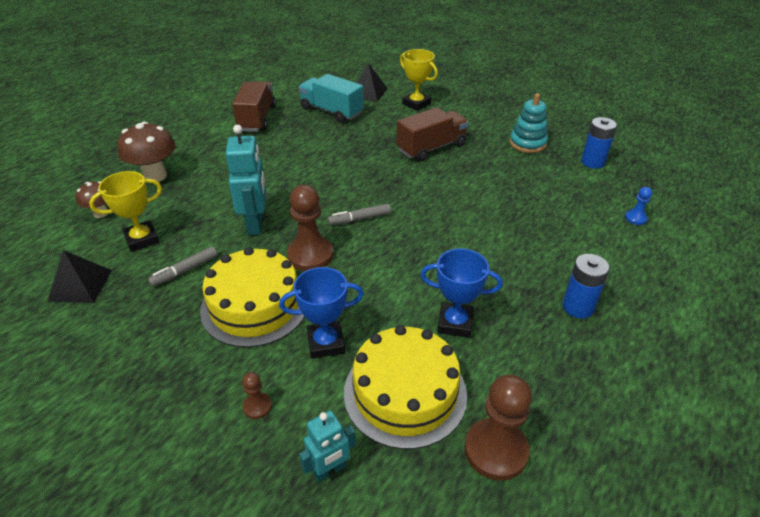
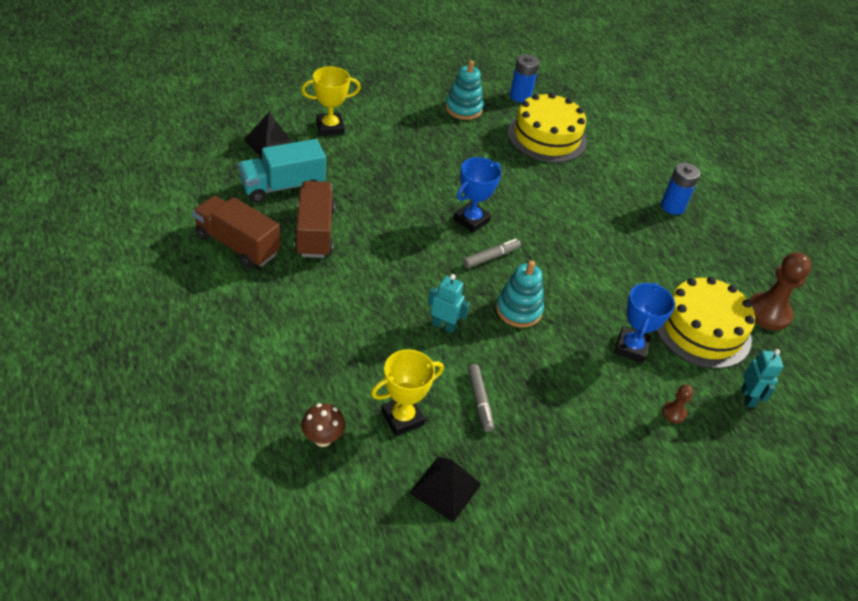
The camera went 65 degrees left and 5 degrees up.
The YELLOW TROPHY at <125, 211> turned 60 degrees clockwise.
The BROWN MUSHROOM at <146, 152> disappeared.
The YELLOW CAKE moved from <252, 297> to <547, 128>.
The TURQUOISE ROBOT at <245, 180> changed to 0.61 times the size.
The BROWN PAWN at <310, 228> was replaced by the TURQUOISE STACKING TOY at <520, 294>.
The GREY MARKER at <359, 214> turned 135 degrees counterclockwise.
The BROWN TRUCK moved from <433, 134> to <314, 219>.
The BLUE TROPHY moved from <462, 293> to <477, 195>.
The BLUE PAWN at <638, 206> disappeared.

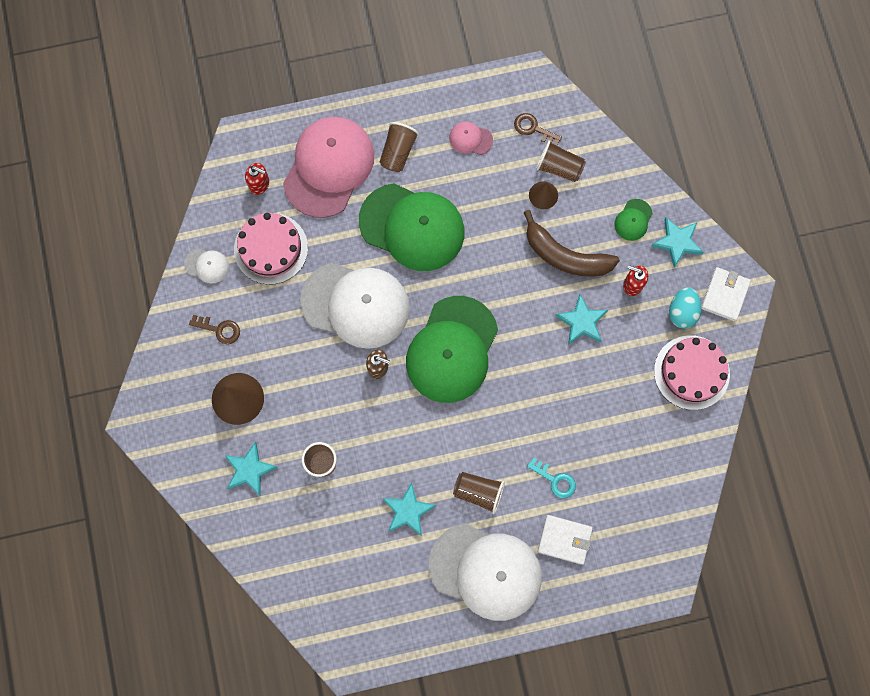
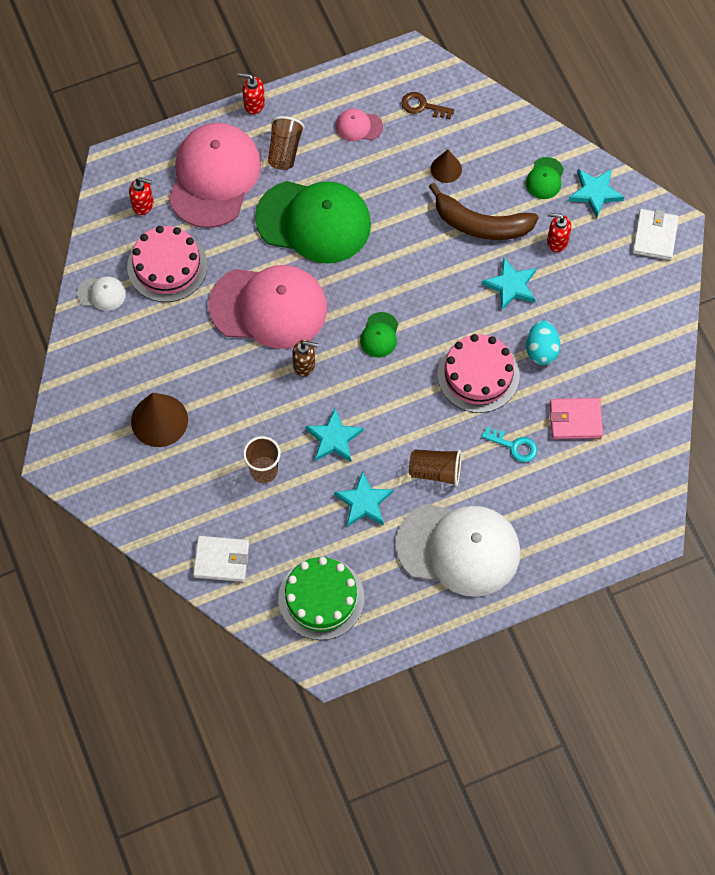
The camera went 10 degrees left and 10 degrees down.
The BROWN KEY at <214, 329> disappeared.
The TURQUOISE STAR moved from <251, 469> to <334, 435>.
The WHITE CAP at <355, 306> became the PINK CAP at <267, 307>.
The GREEN CAP at <452, 349> changed to 0.41 times the size.
The BROWN CUP at <561, 161> disappeared.
The WHITE WALLET moved from <565, 540> to <221, 559>.
The PINK CAKE moved from <692, 372> to <478, 373>.
The TURQUOISE EGG moved from <685, 308> to <543, 342>.
The RED SOAP DISPENSER at <251, 93> appeared.
The GREEN CAKE at <321, 598> appeared.
The PINK WALLET at <576, 418> appeared.

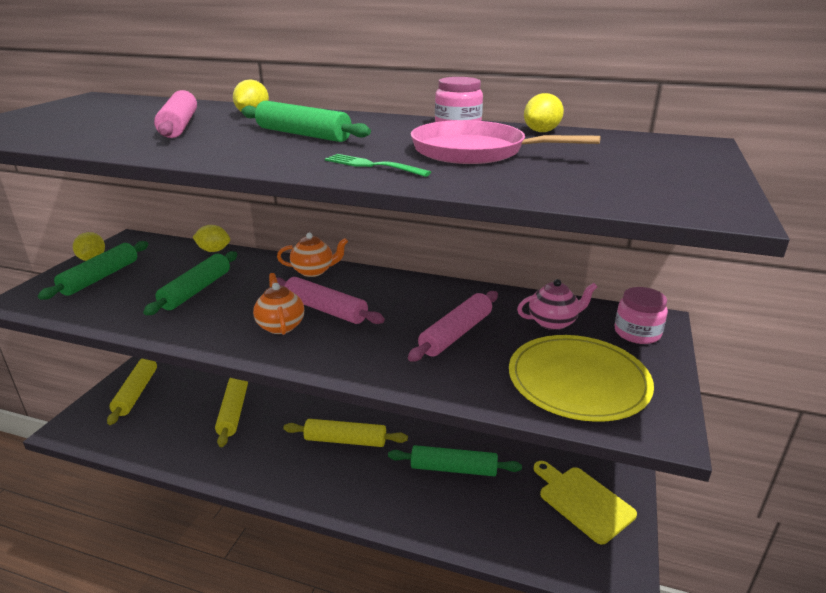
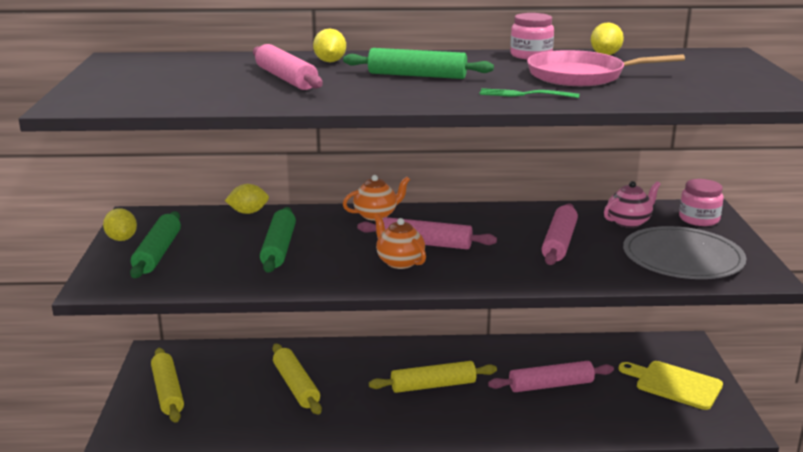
The camera went 20 degrees left and 5 degrees down.
The GREEN ROLLING PIN at <455, 460> became the PINK ROLLING PIN at <551, 376>.
The YELLOW PLATE at <581, 378> became the GREY PLATE at <685, 252>.

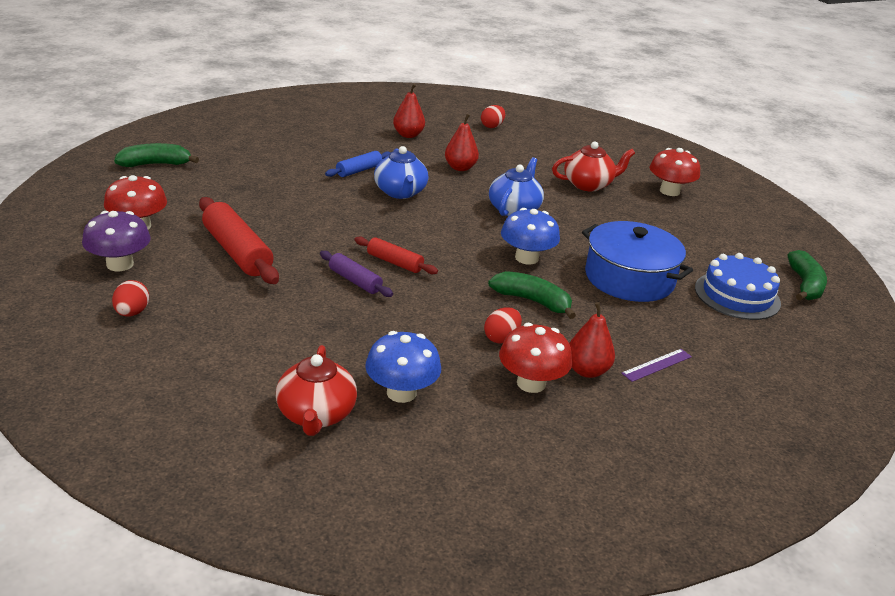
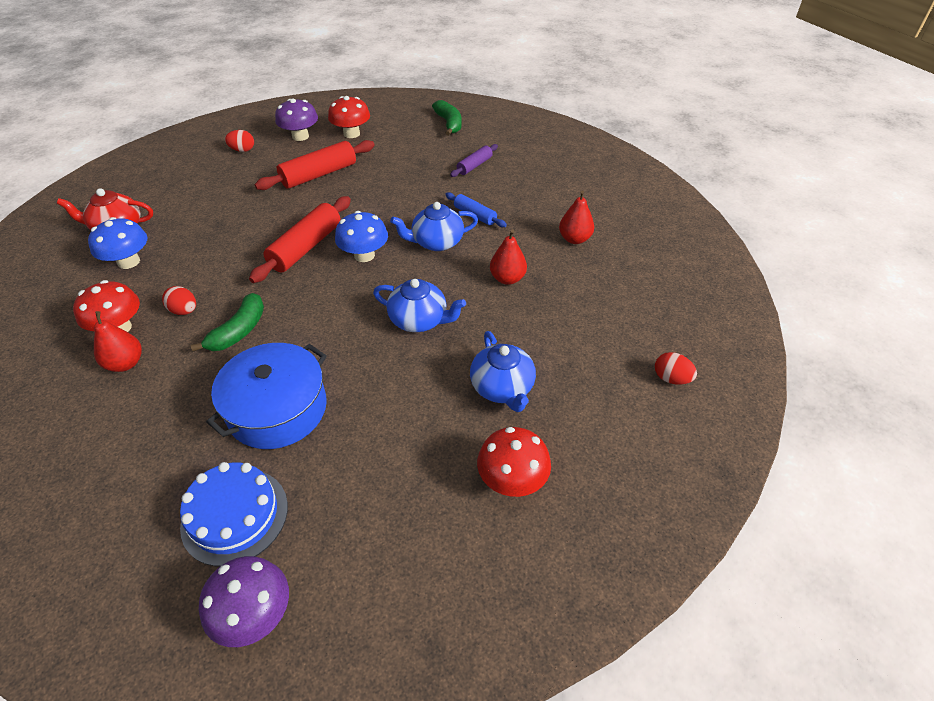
The camera went 90 degrees right and 15 degrees up.
The PURPLE ROLLING PIN moved from <356, 274> to <474, 160>.
The RED ROLLING PIN at <396, 255> changed to 1.77 times the size.
The RED EGG moved from <493, 116> to <676, 368>.
The BLUE MUSHROOM moved from <530, 236> to <361, 236>.
The RED TEAPOT at <593, 166> became the BLUE TEAPOT at <503, 371>.
The PURPLE RULER at <656, 365> disappeared.
The GREEN BANANA at <807, 275> was replaced by the PURPLE MUSHROOM at <244, 601>.

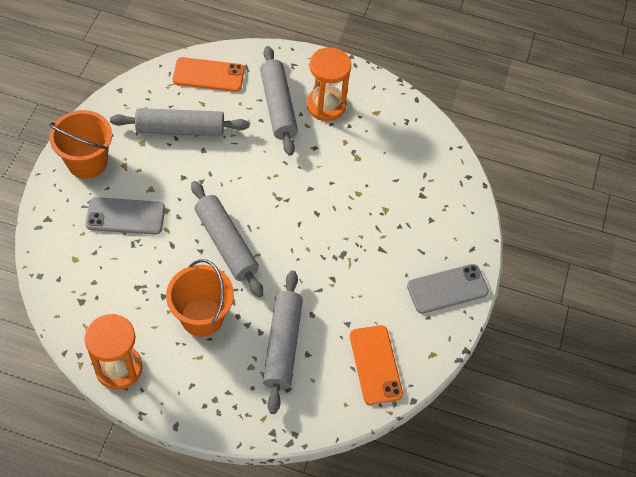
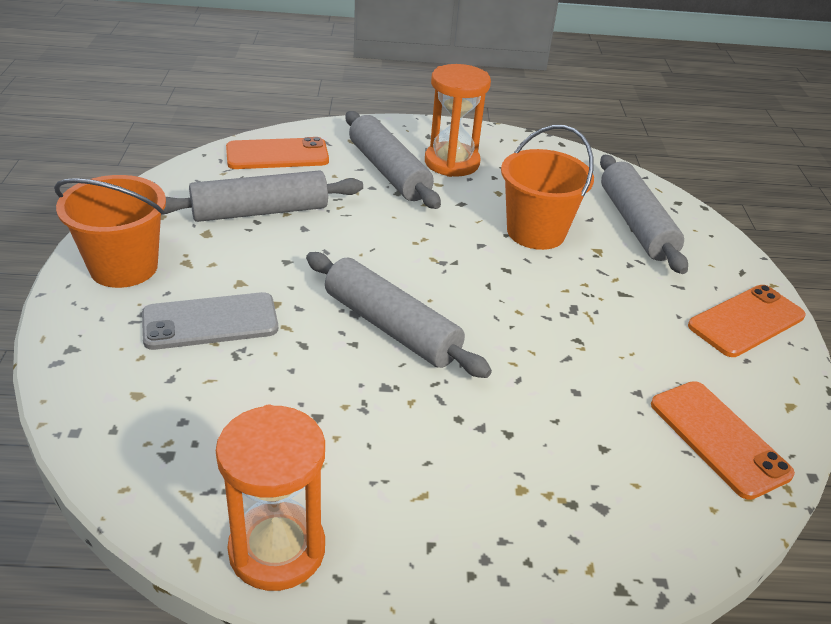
The camera went 15 degrees left and 20 degrees down.
The ORANGE BUCKET moved from <200, 298> to <547, 187>.
The GREY ROLLING PIN moved from <283, 342> to <644, 214>.
The GREY PHONE at <448, 289> became the ORANGE PHONE at <746, 321>.

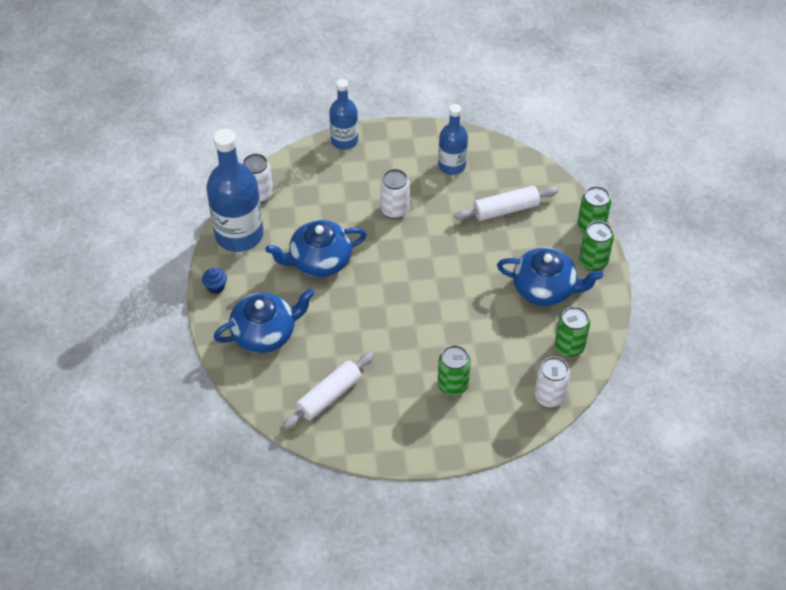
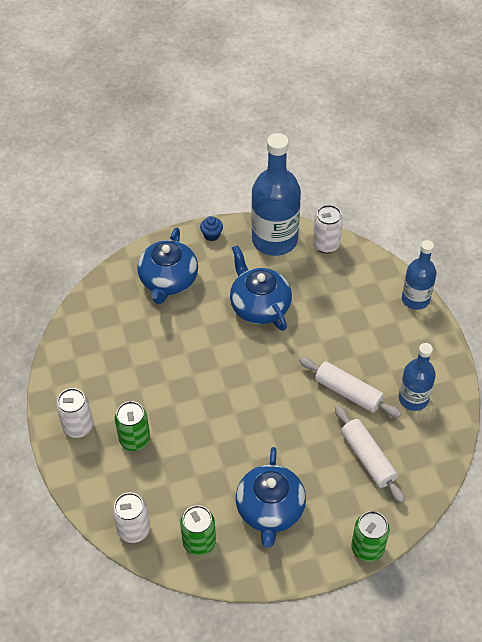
The camera went 80 degrees right and 0 degrees up.
The BLUE TEAPOT at <264, 320> turned 45 degrees clockwise.
The WHITE ROLLING PIN moved from <328, 390> to <350, 387>.
The WHITE CAN moved from <395, 194> to <74, 413>.
The GREEN CAN at <596, 246> disappeared.

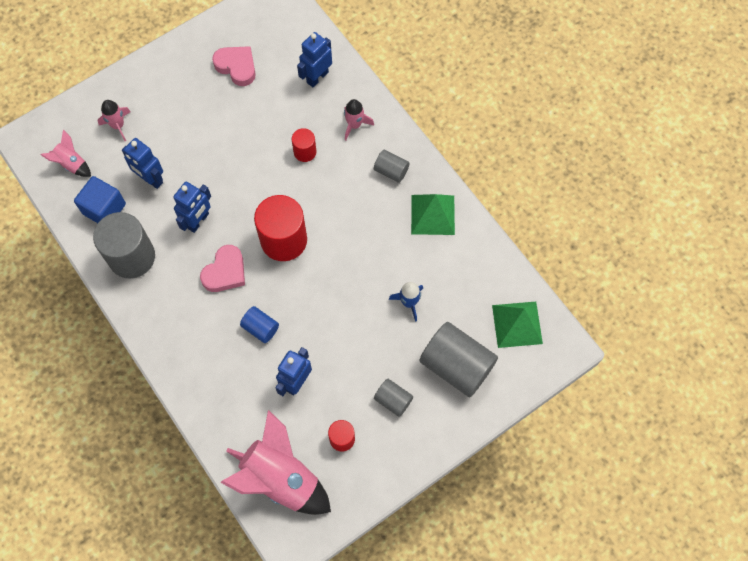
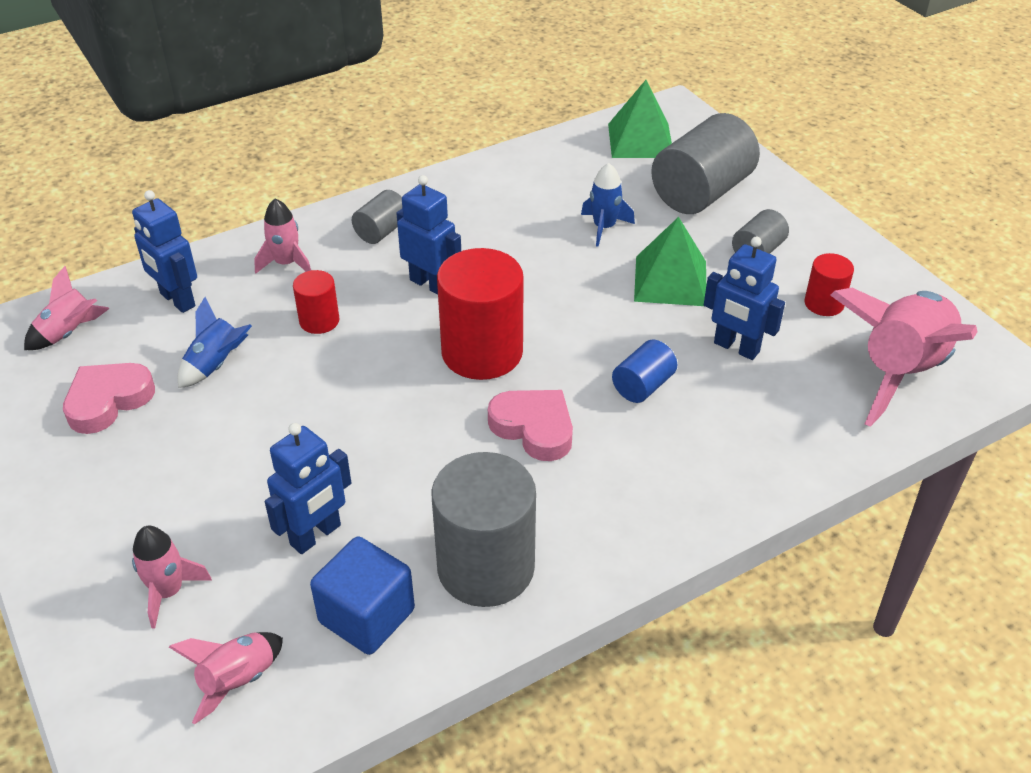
The camera went 85 degrees left and 25 degrees down.
The BLUE ROBOT moved from <192, 207> to <428, 235>.
The GREEN PYRAMID moved from <433, 214> to <670, 261>.
The PINK ROCKET at <66, 308> appeared.
The BLUE ROCKET at <215, 342> appeared.

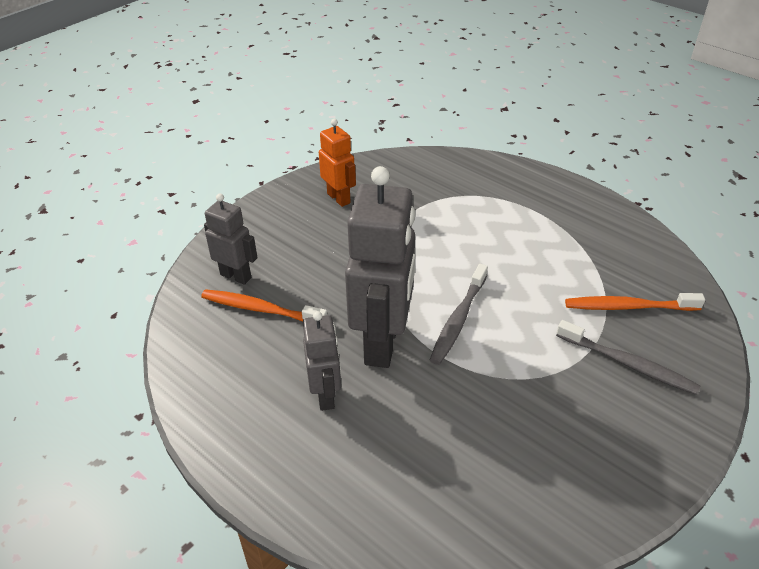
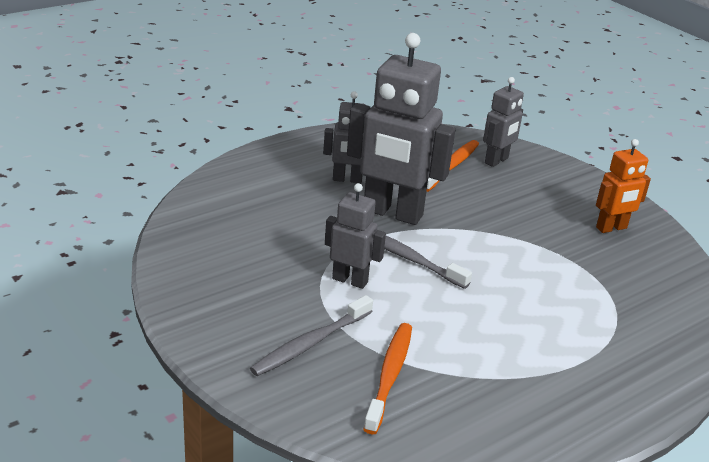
The camera went 100 degrees right and 10 degrees down.
The GREY ROBOT at <355, 236> appeared.

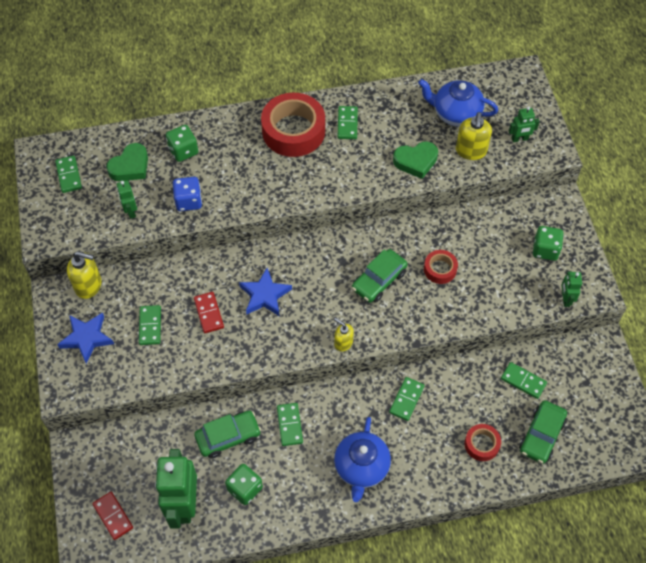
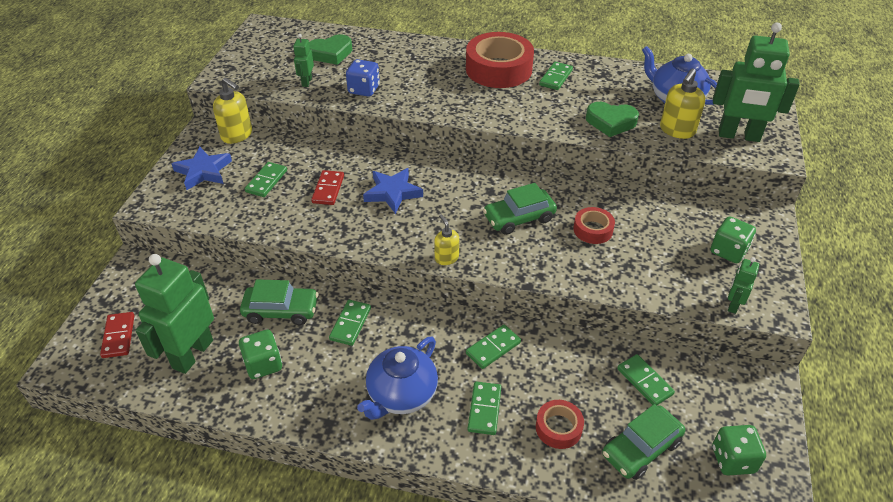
The camera went 25 degrees right and 15 degrees down.
The GREEN DOMINO moved from <68, 174> to <484, 408>.
The GREEN DICE moved from <182, 143> to <739, 450>.
The GREEN ROBOT at <524, 124> changed to 2.11 times the size.

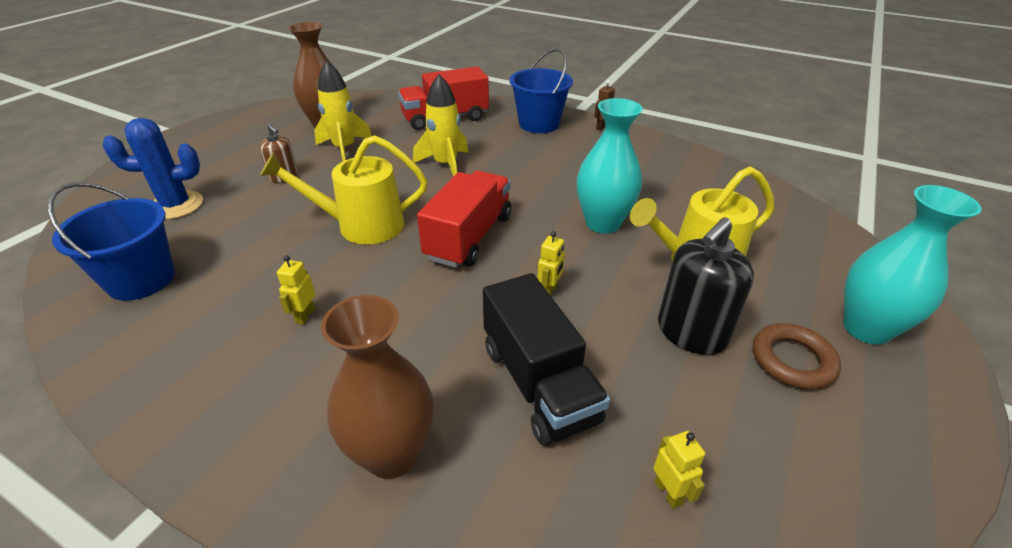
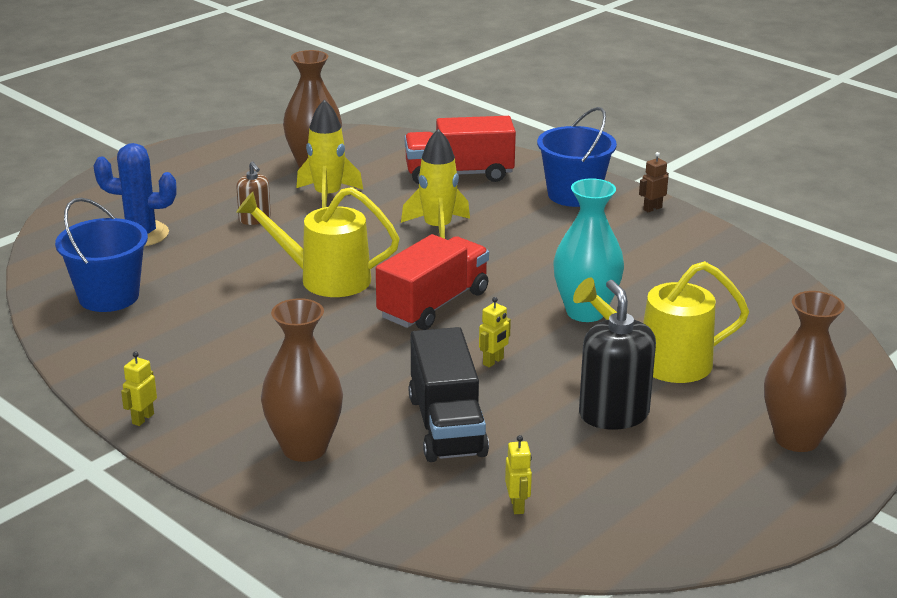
The camera went 15 degrees right and 10 degrees down.
The YELLOW ROBOT moved from <296, 289> to <139, 389>.
The BLACK SOAP DISPENSER at <706, 286> turned 105 degrees clockwise.
The BROWN RING at <797, 356> disappeared.
The TURQUOISE VASE at <913, 265> became the BROWN VASE at <805, 371>.

